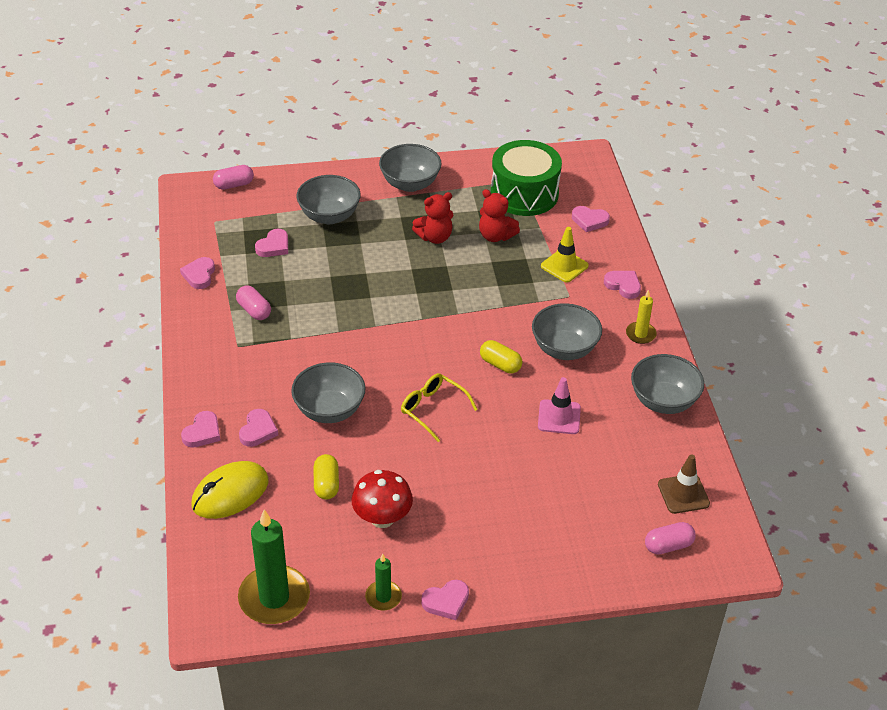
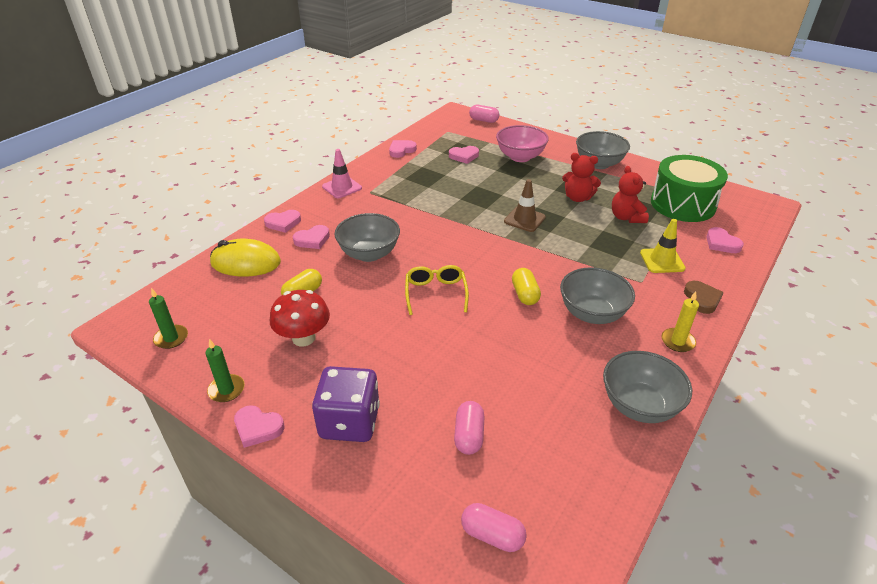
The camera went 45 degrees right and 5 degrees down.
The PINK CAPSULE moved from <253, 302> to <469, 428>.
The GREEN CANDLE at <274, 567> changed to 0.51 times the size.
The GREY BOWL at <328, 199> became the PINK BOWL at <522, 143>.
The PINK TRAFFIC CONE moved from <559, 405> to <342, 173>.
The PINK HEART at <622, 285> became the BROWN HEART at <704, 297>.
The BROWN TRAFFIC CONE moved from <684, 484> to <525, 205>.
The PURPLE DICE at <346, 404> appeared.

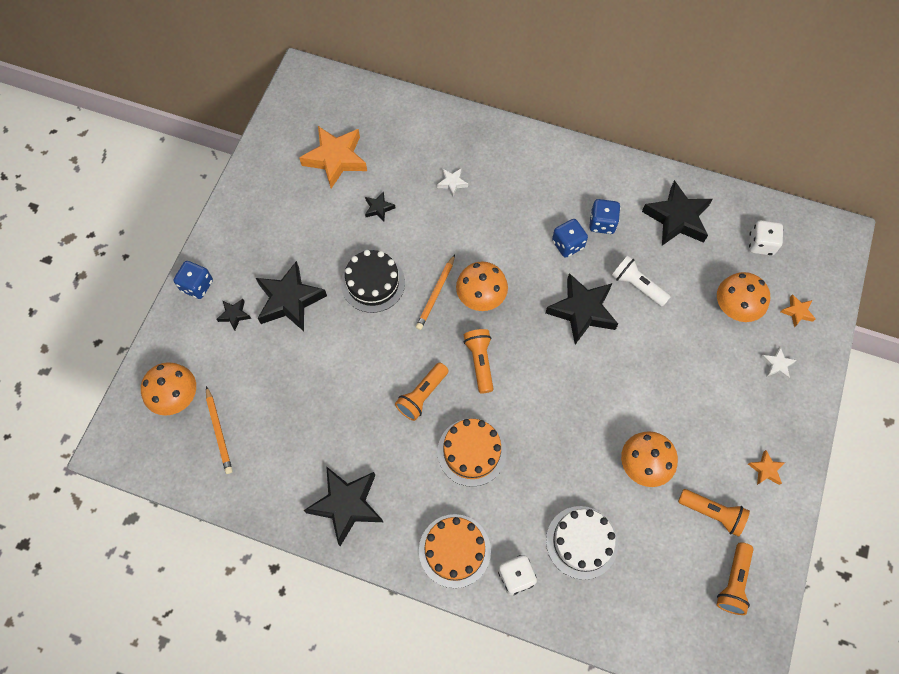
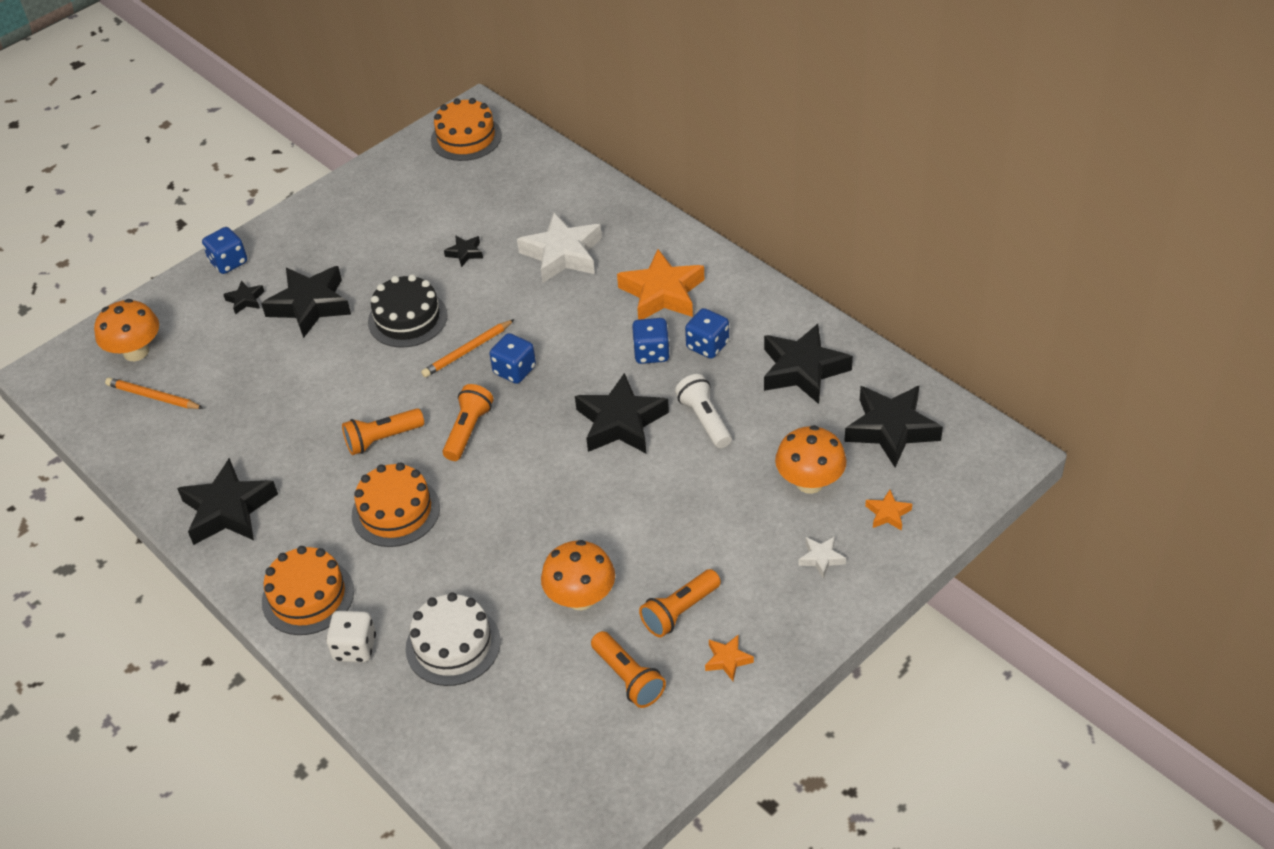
The camera went 30 degrees right and 20 degrees down.
The ORANGE PENCIL at <219, 430> turned 105 degrees clockwise.
The ORANGE STAR moved from <333, 157> to <660, 284>.
The WHITE STAR at <452, 182> changed to 2.16 times the size.
The ORANGE MUSHROOM at <482, 286> was replaced by the BLUE DICE at <512, 358>.
The ORANGE FLASHLIGHT moved from <735, 578> to <680, 603>.
The WHITE DICE at <766, 238> was replaced by the BLACK STAR at <893, 426>.
The ORANGE CAKE at <466, 129> appeared.

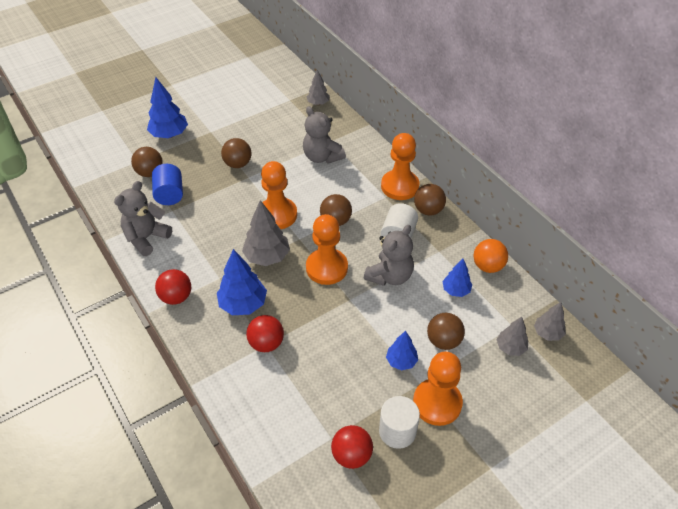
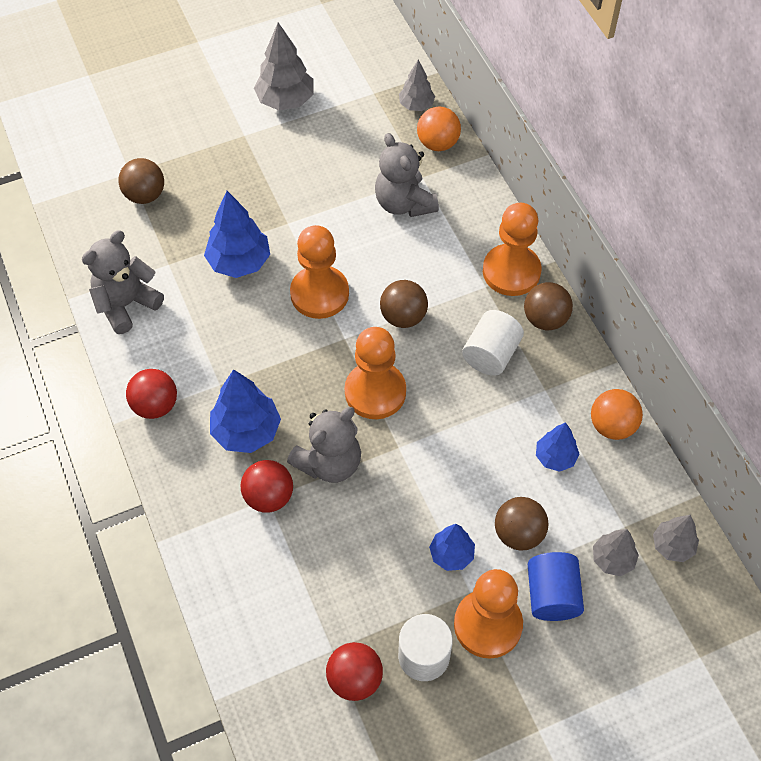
The camera went 10 degrees right and 10 degrees up.
The BLUE TREE moved from <167, 107> to <237, 234>.
The BLUE CYLINDER moved from <167, 184> to <556, 586>.
The BROWN BALL at <236, 153> disappeared.
The GREY TREE moved from <266, 233> to <284, 66>.
The GREY TEDDY BEAR moved from <389, 255> to <324, 445>.
The ORANGE BALL at <439, 128> appeared.

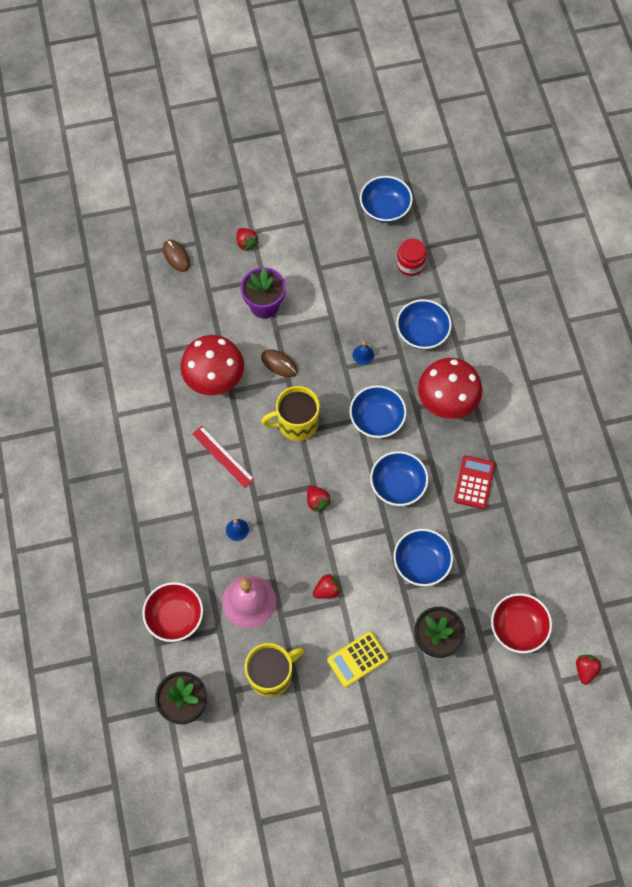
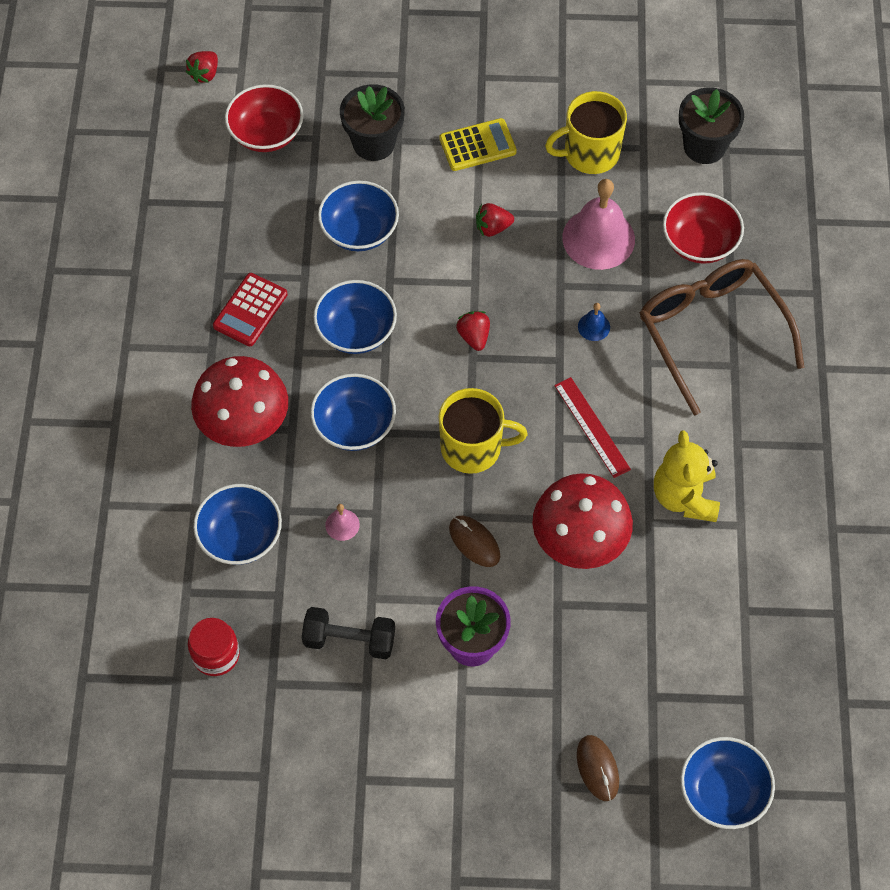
The camera went 165 degrees left and 5 degrees down.
The RED STRAWBERRY at <248, 239> disappeared.
The BLUE BELL at <363, 353> became the PINK BELL at <342, 522>.
The BLUE BOWL moved from <386, 199> to <727, 783>.
The BLACK DUMBBELL at <348, 633> appeared.
The BROWN GLASSES at <722, 337> appeared.
The YELLOW TEDDY BEAR at <687, 476> appeared.

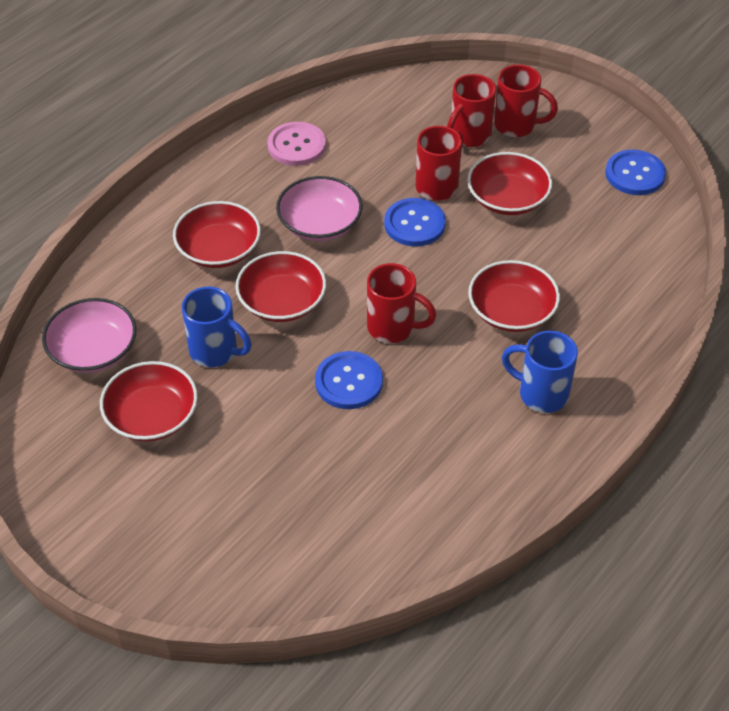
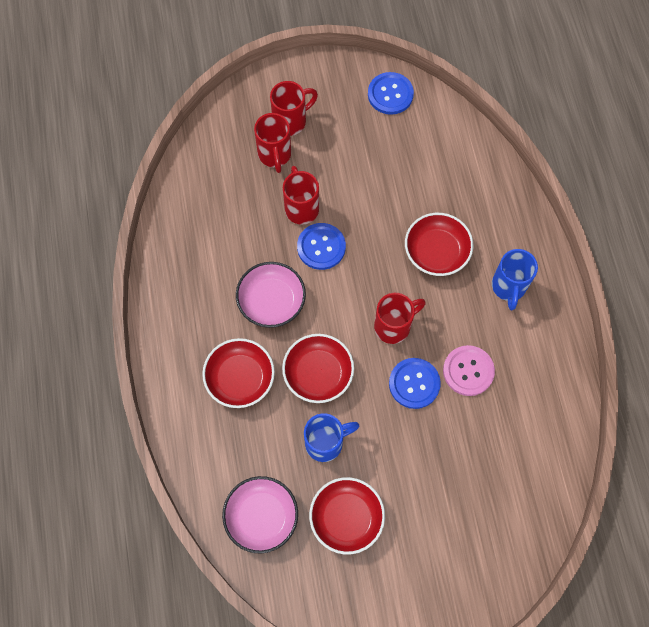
The camera went 50 degrees left and 20 degrees up.
The PINK BUTTON moved from <296, 144> to <469, 370>.
The RED BOWL at <509, 183> disappeared.
The BLUE MUG at <540, 371> turned 60 degrees counterclockwise.

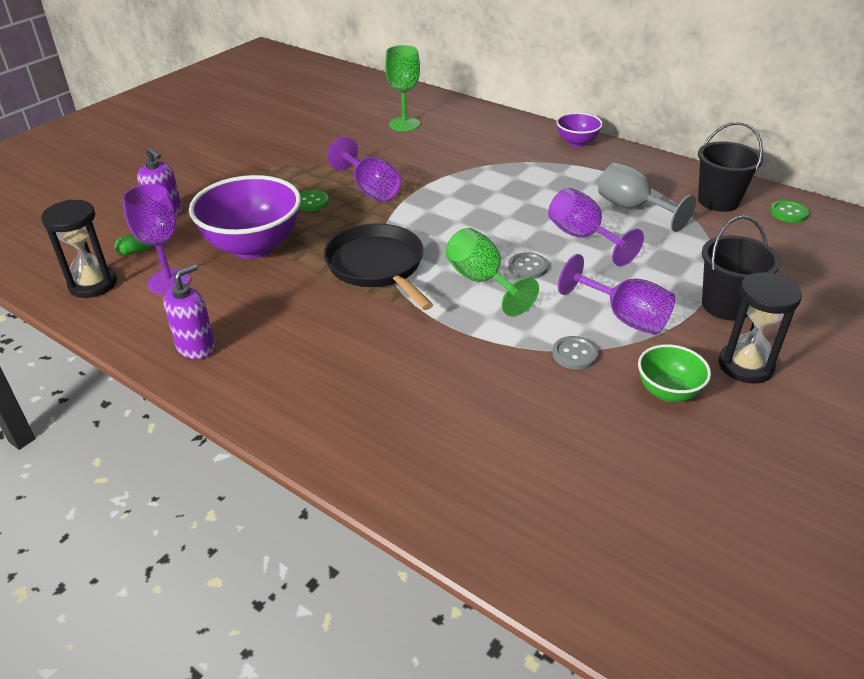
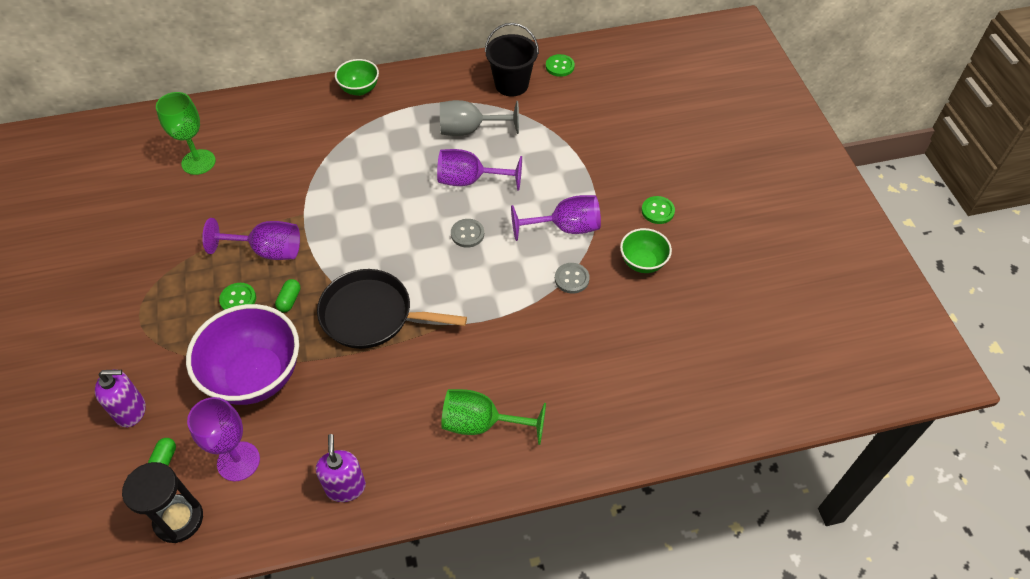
The camera went 50 degrees left and 15 degrees up.
The GREEN GOBLET moved from <492, 272> to <493, 417>.
The PURPLE BOWL at <579, 129> became the GREEN BOWL at <357, 77>.
The BLACK BUCKET at <741, 268> disappeared.
The BLACK HOURGLASS at <760, 328> was replaced by the GREEN BUTTON at <658, 210>.
The GREEN CAPSULE at <288, 295> appeared.

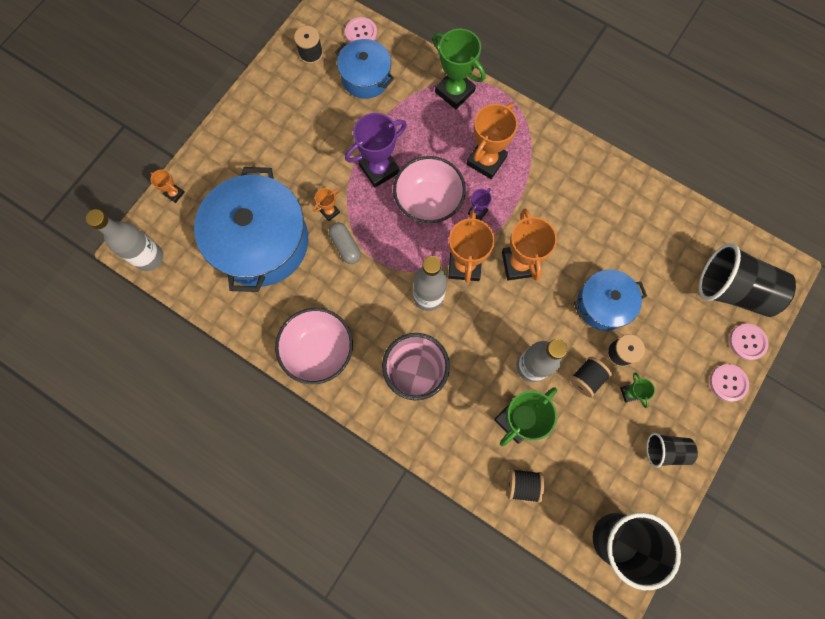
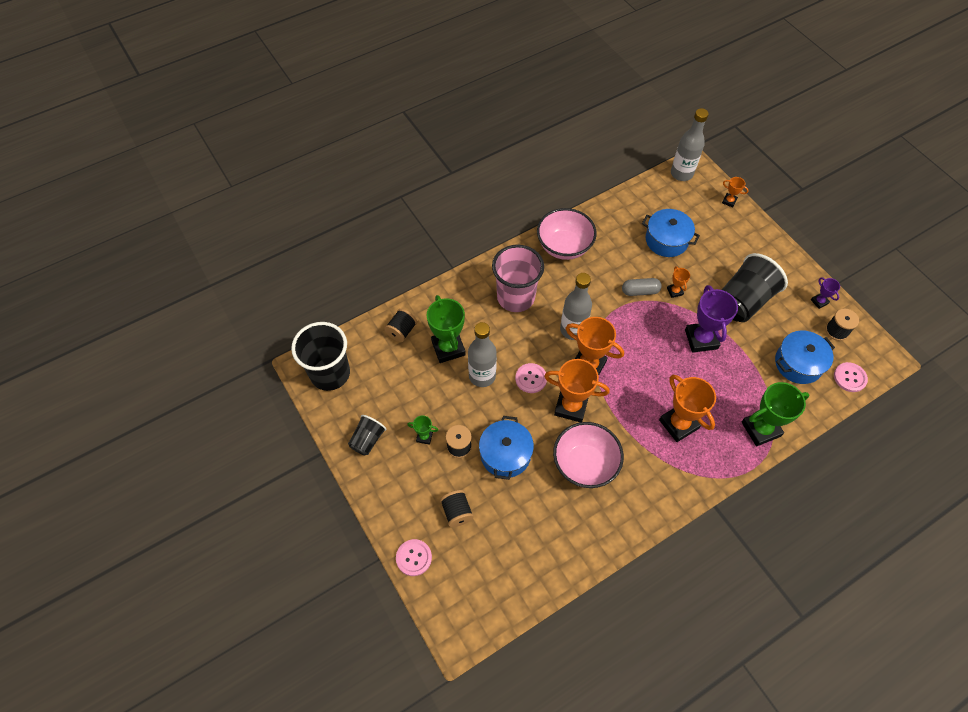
The camera went 115 degrees right and 15 degrees down.
The ORANGE TROPHY at <167, 186> turned 60 degrees clockwise.
The BLUE POT at <251, 229> changed to 0.55 times the size.
The PINK BOWL moved from <429, 190> to <588, 455>.
The PURPLE TROPHY moved from <480, 204> to <825, 293>.
The BLACK SPOOL moved from <591, 377> to <457, 508>.
The BLACK CUP moved from <747, 280> to <755, 287>.
The PINK BUTTON moved from <729, 383> to <531, 378>.

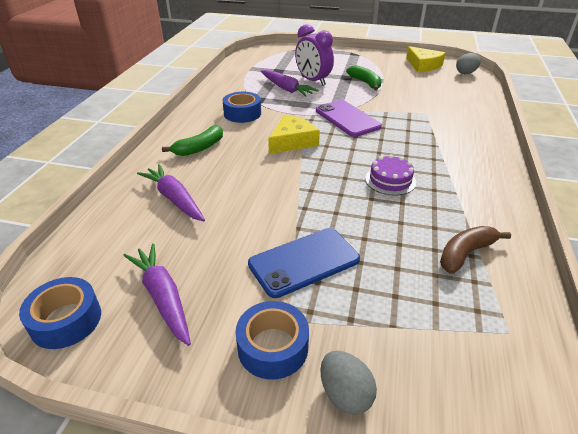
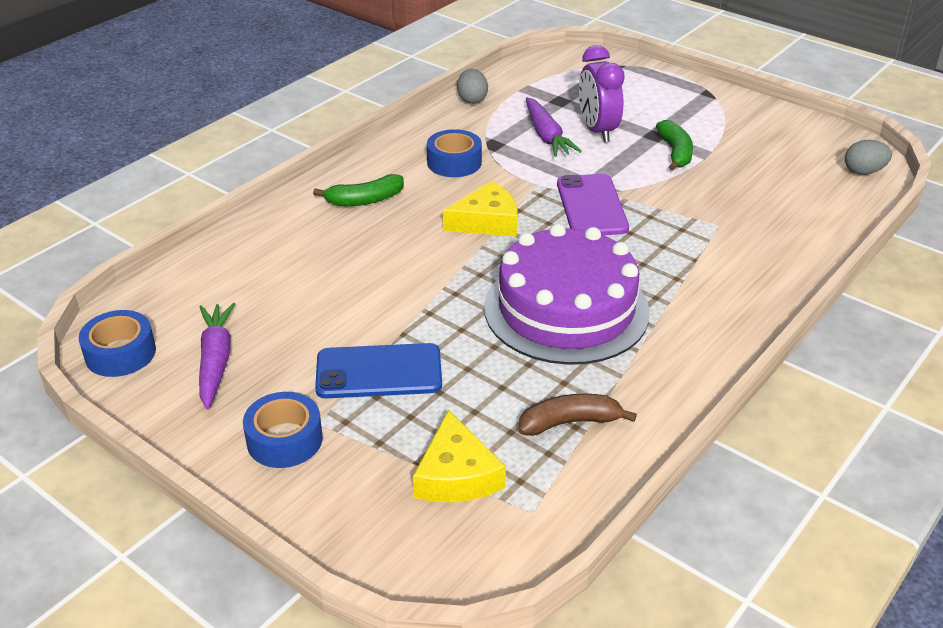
The camera went 25 degrees right and 0 degrees up.
The PURPLE CARROT at <171, 192> disappeared.
The GREY EGG moved from <348, 383> to <472, 86>.
The PURPLE CAKE at <390, 175> changed to 2.35 times the size.
The YELLOW CHEESE moved from <425, 59> to <459, 456>.

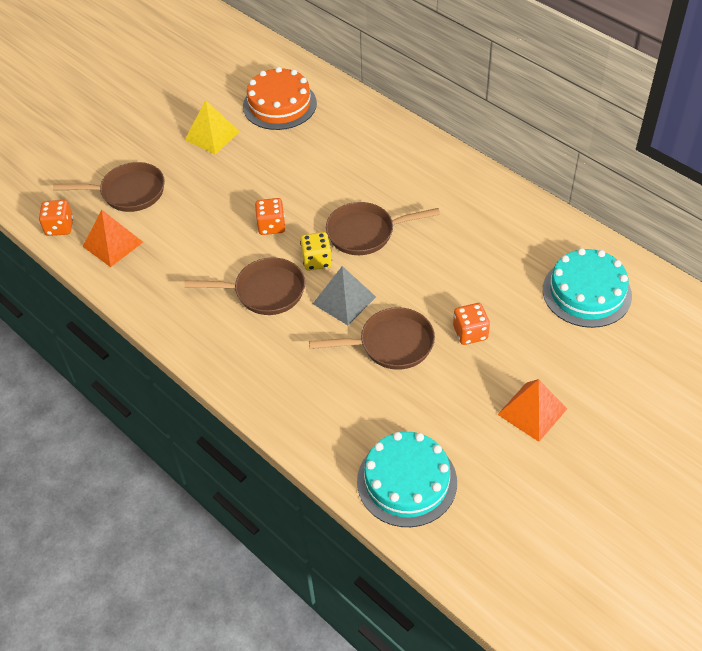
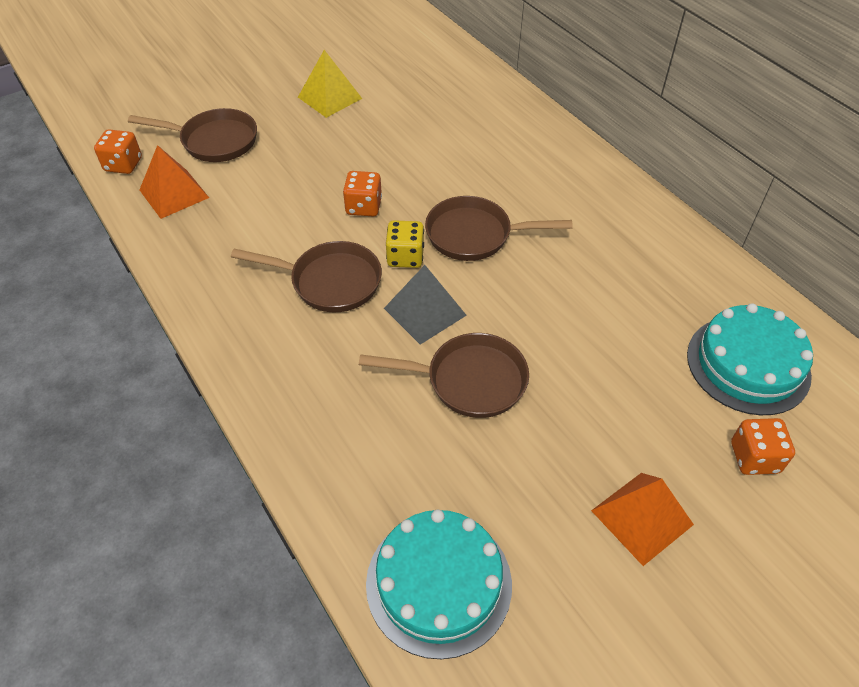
The camera went 10 degrees right and 0 degrees up.
The ORANGE CAKE at <280, 98> disappeared.
The ORANGE DICE moved from <471, 324> to <763, 446>.

